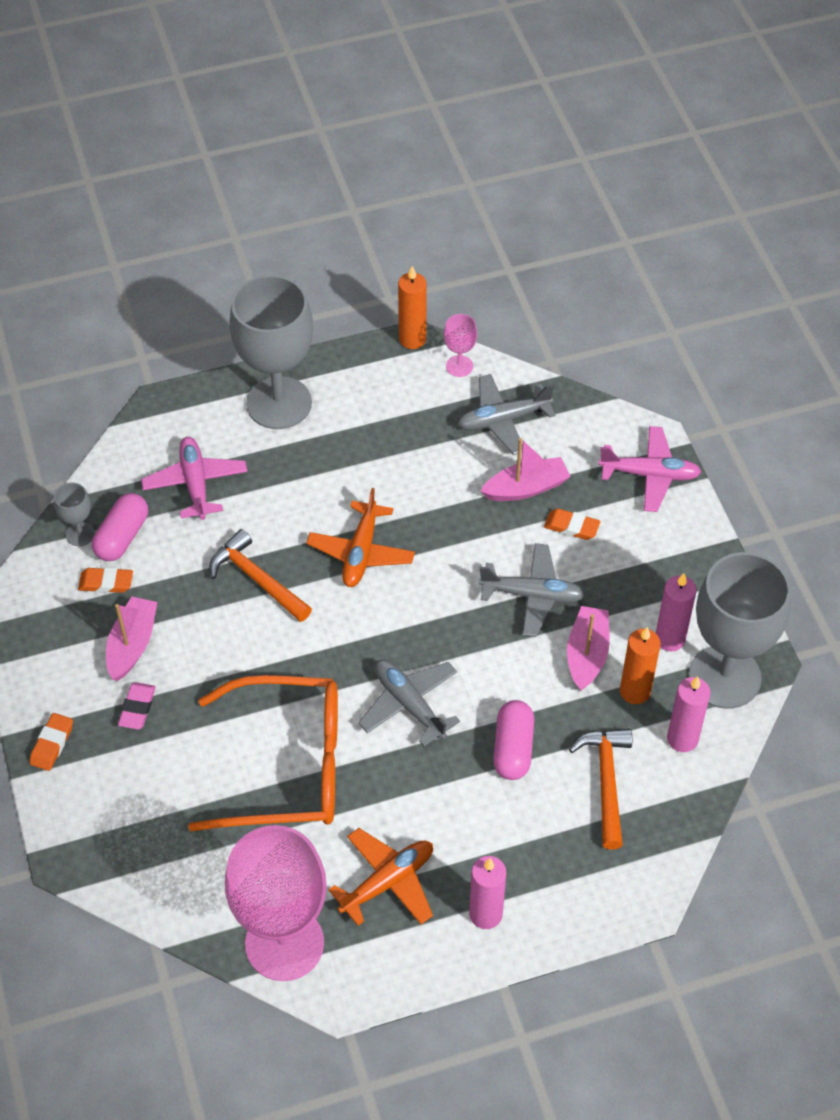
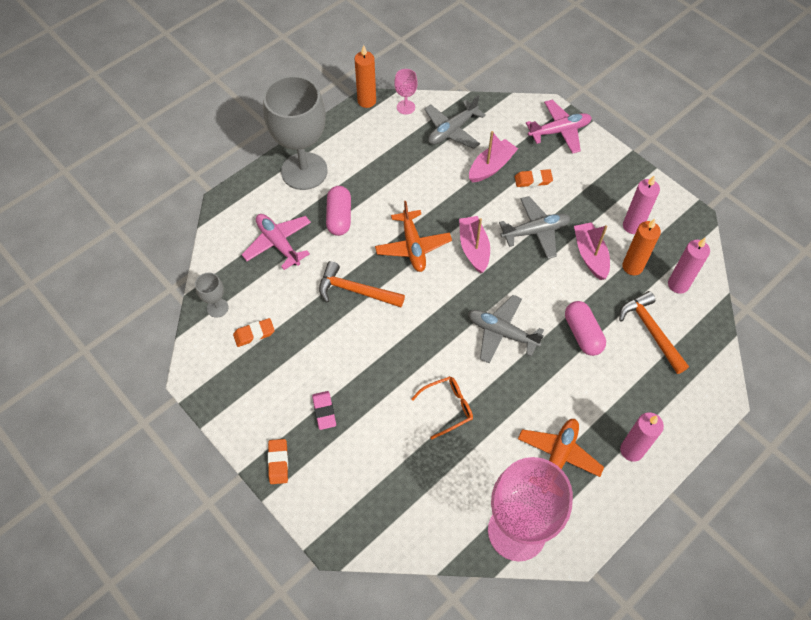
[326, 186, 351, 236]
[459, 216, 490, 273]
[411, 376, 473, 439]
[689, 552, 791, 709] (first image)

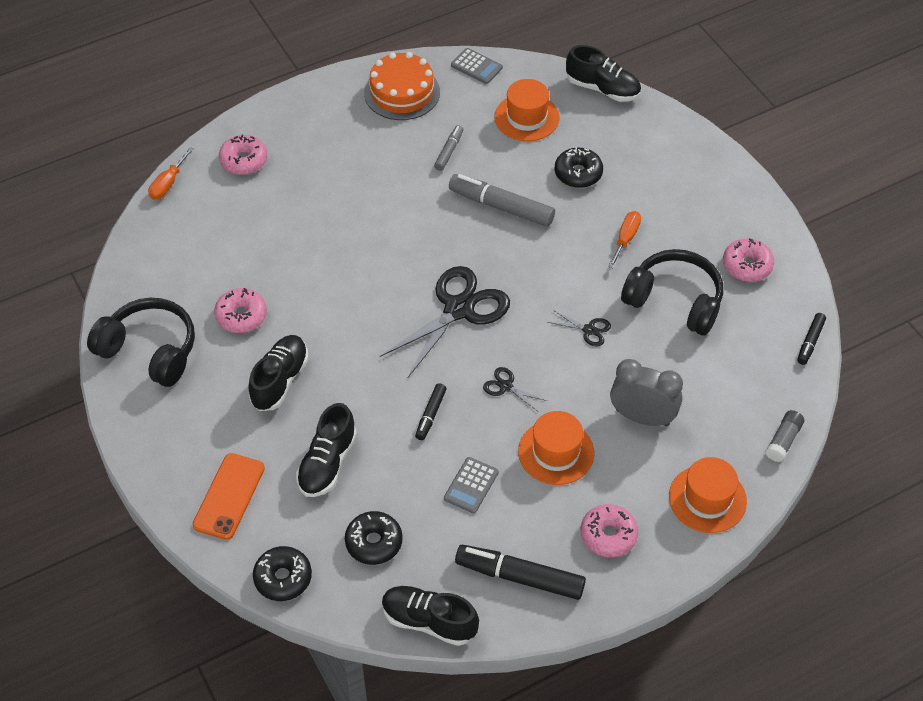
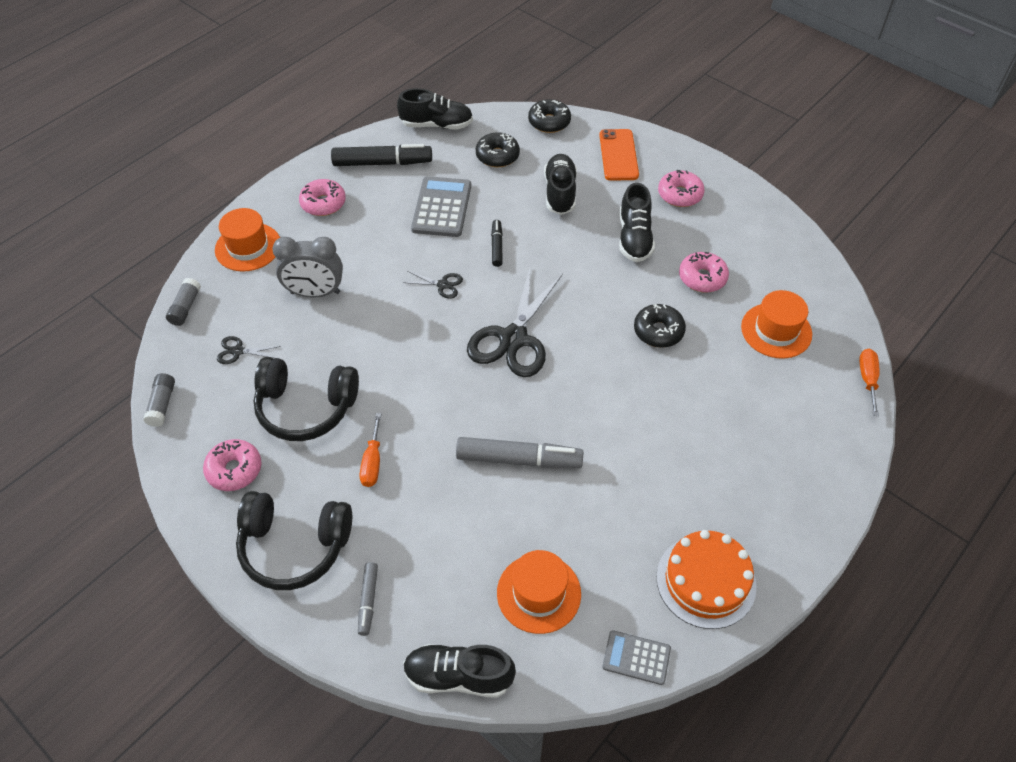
[236, 491, 352, 590]
[658, 170, 705, 207]
[358, 562, 378, 636]
[411, 176, 471, 237]
[741, 290, 812, 359]
[217, 336, 281, 364]
[634, 304, 686, 348]
[143, 373, 175, 427]

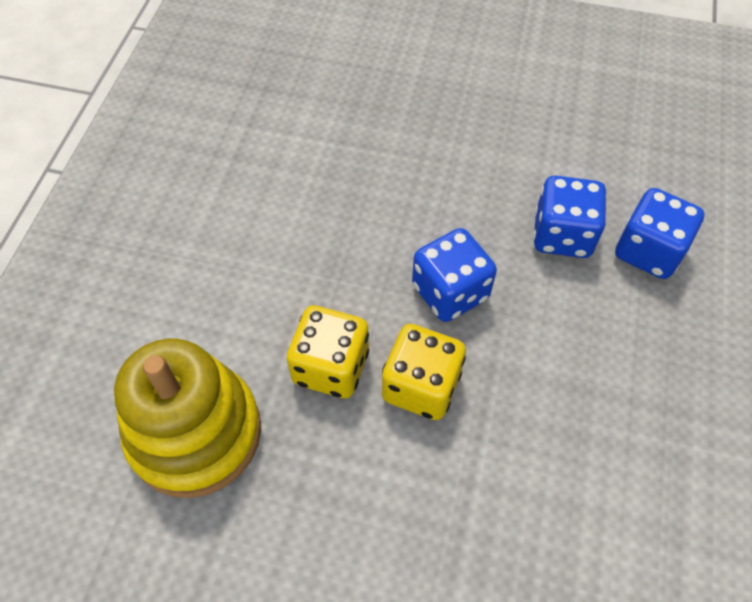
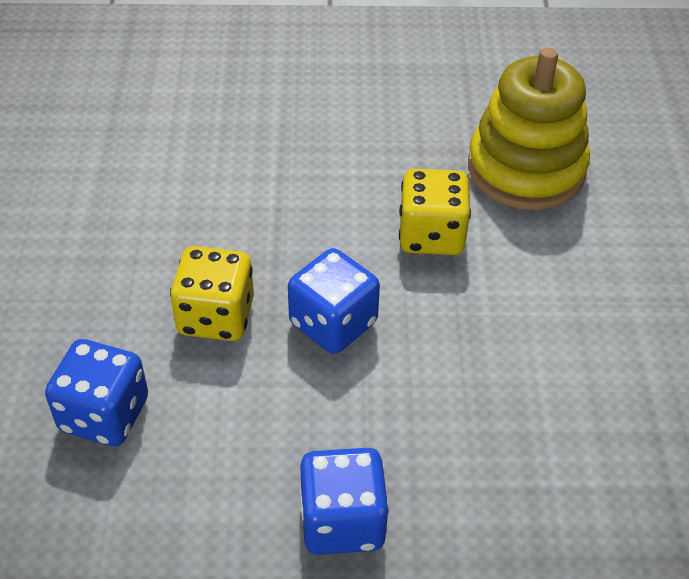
[170, 246, 254, 341]
[300, 448, 389, 555]

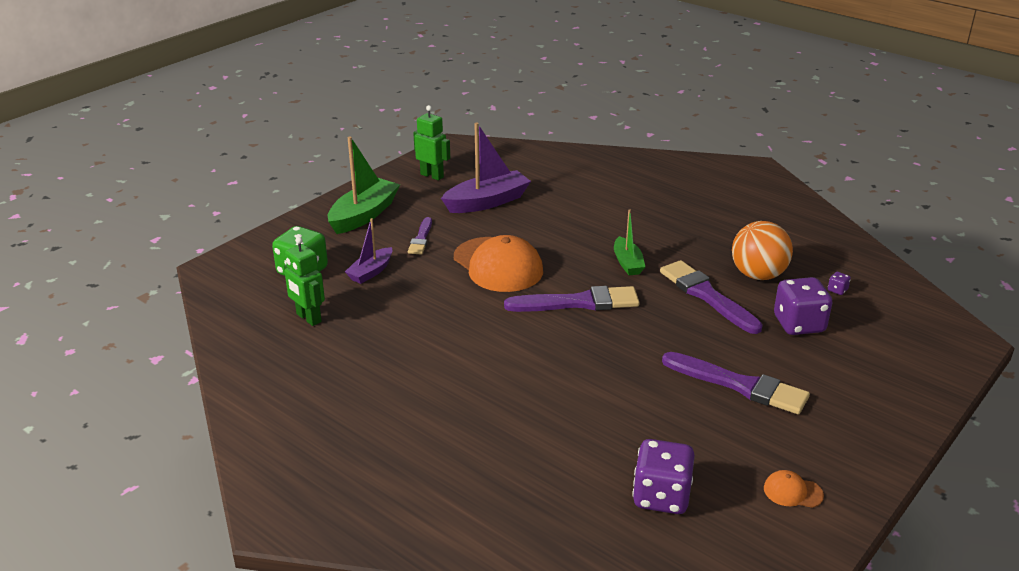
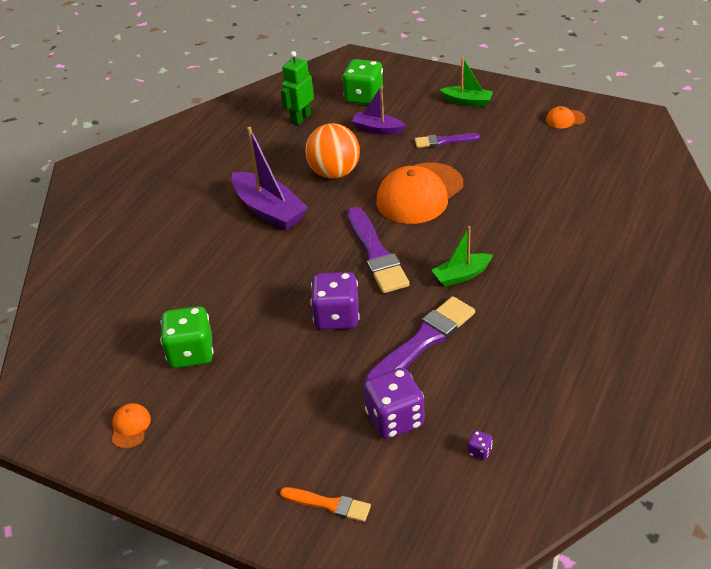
[440, 57, 493, 107]
[546, 106, 585, 128]
[231, 127, 308, 230]
[311, 272, 360, 330]
[662, 352, 810, 414] (first image)
[305, 123, 360, 179]
[160, 306, 214, 368]
[280, 487, 371, 522]

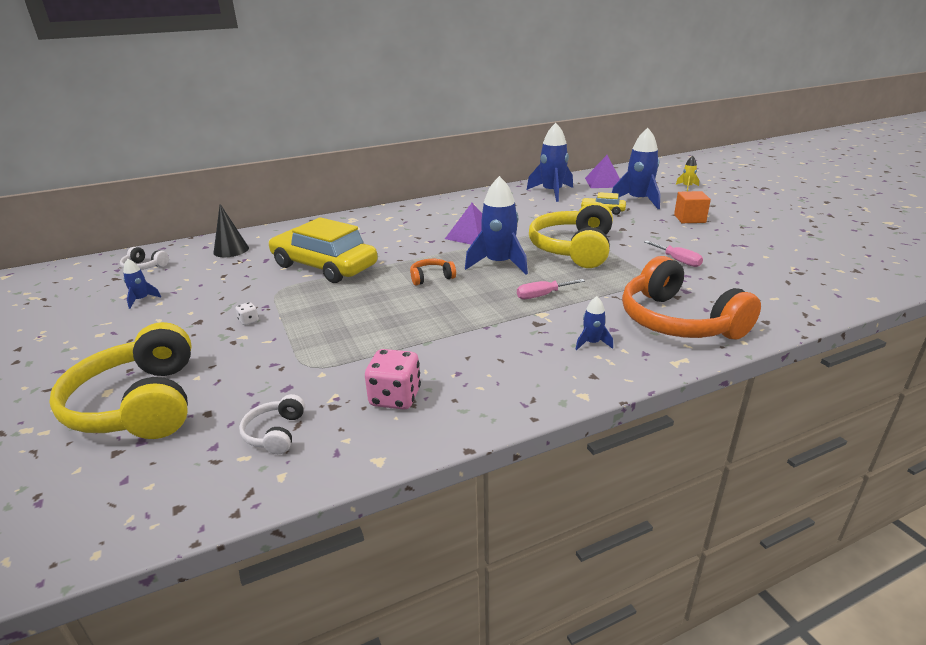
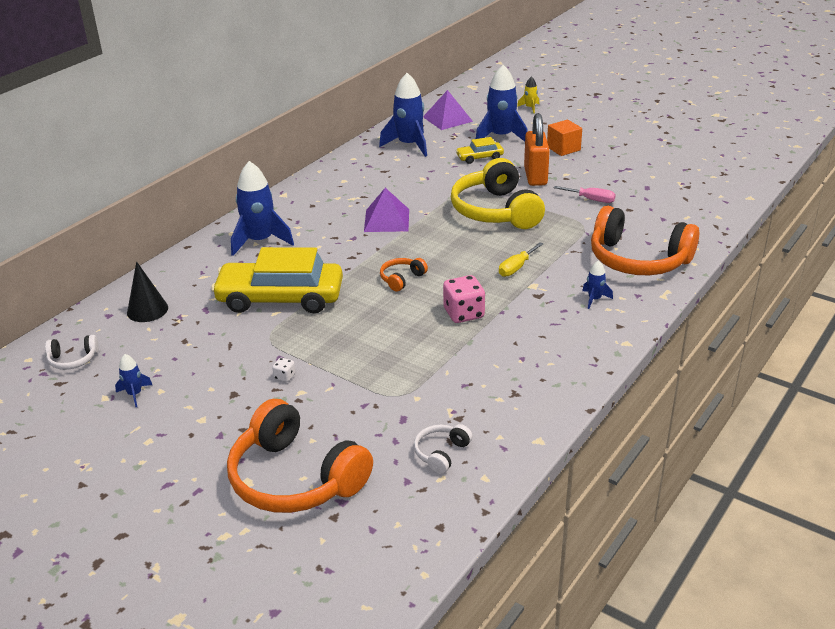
[227, 399, 373, 513]
[414, 424, 473, 474]
[443, 275, 485, 323]
[231, 161, 294, 256]
[499, 242, 543, 277]
[524, 113, 550, 186]

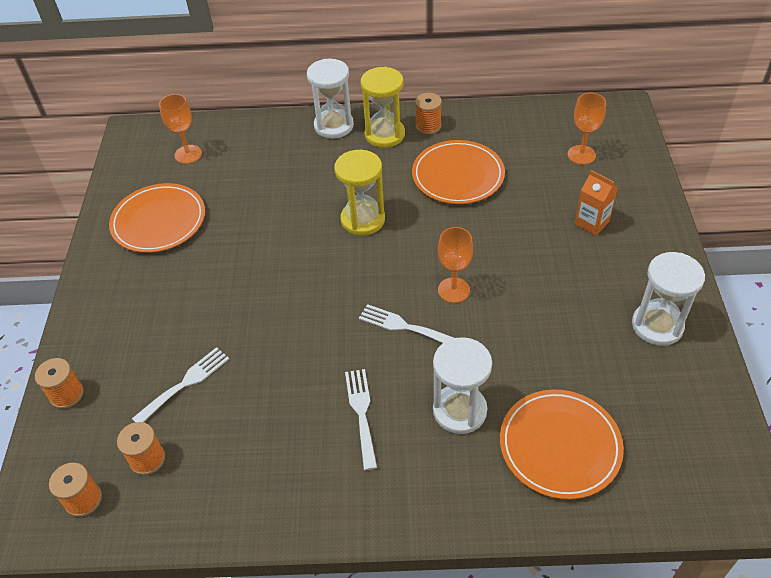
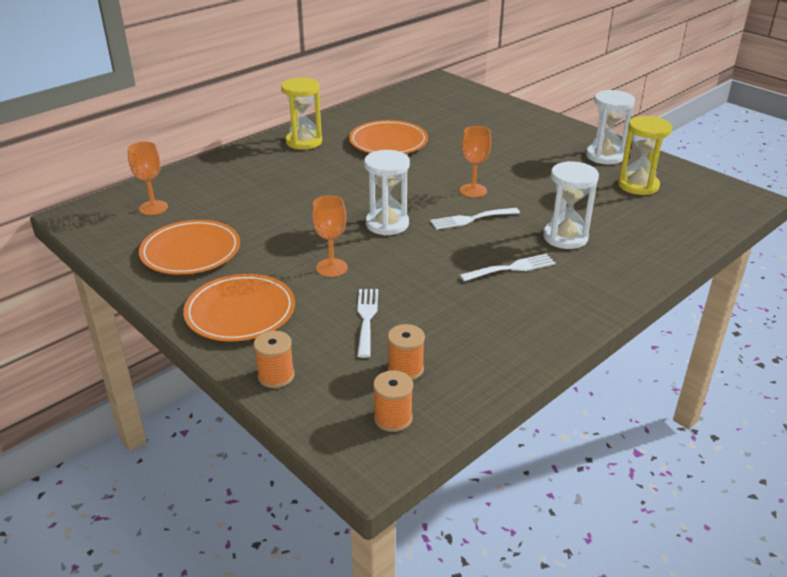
[364, 150, 410, 236]
[618, 116, 672, 195]
[460, 254, 556, 281]
[415, 93, 442, 135] (first image)
[183, 274, 295, 341]
[312, 195, 348, 277]
[574, 170, 618, 236] (first image)

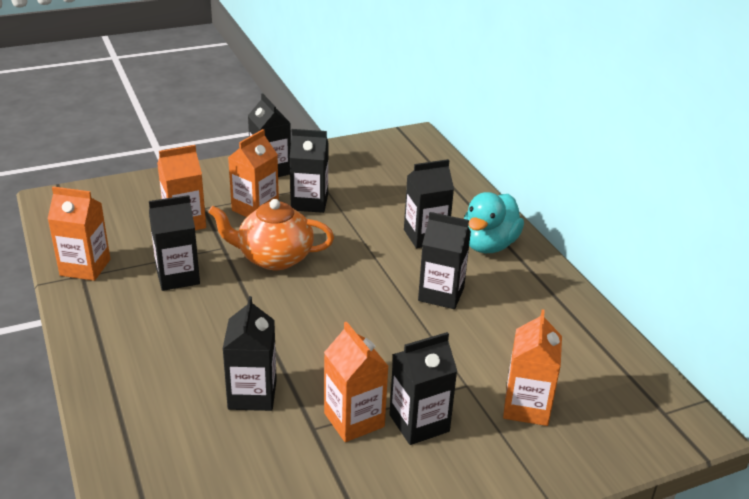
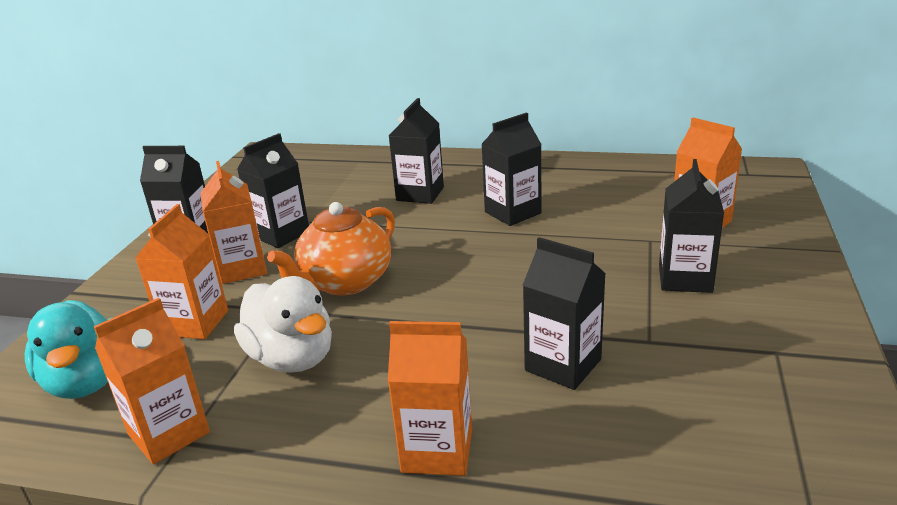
[234, 276, 332, 373]
[388, 321, 472, 476]
[25, 300, 112, 399]

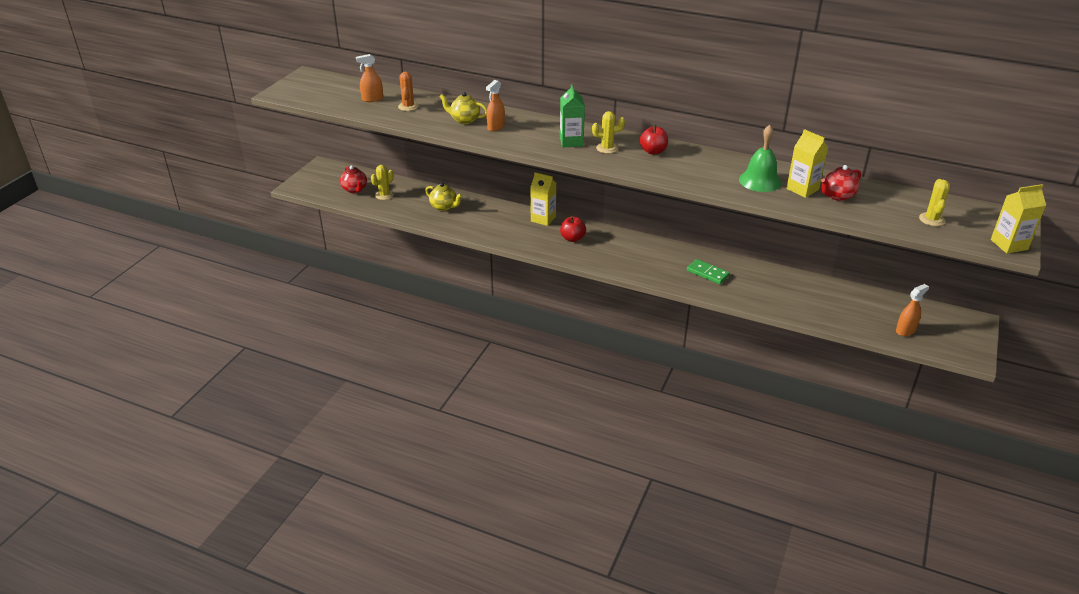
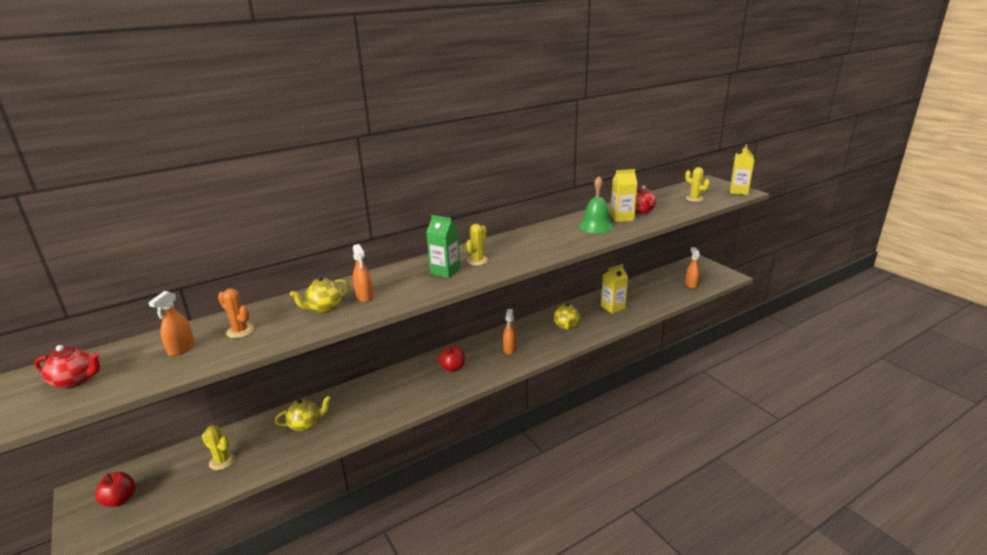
[34, 345, 100, 389]
[202, 425, 235, 470]
[601, 264, 628, 313]
[95, 472, 136, 507]
[554, 302, 581, 330]
[503, 309, 517, 355]

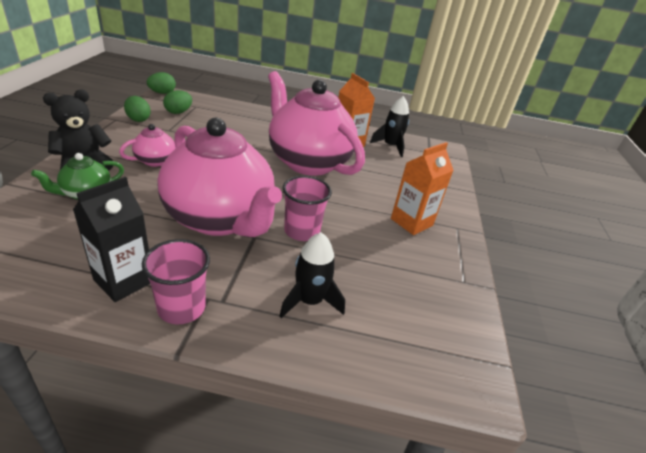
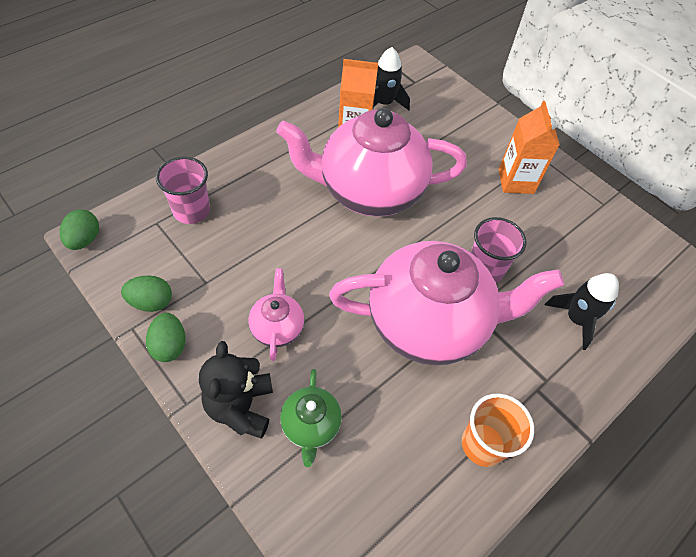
[462, 393, 534, 467]
[156, 157, 210, 224]
[146, 313, 186, 362]

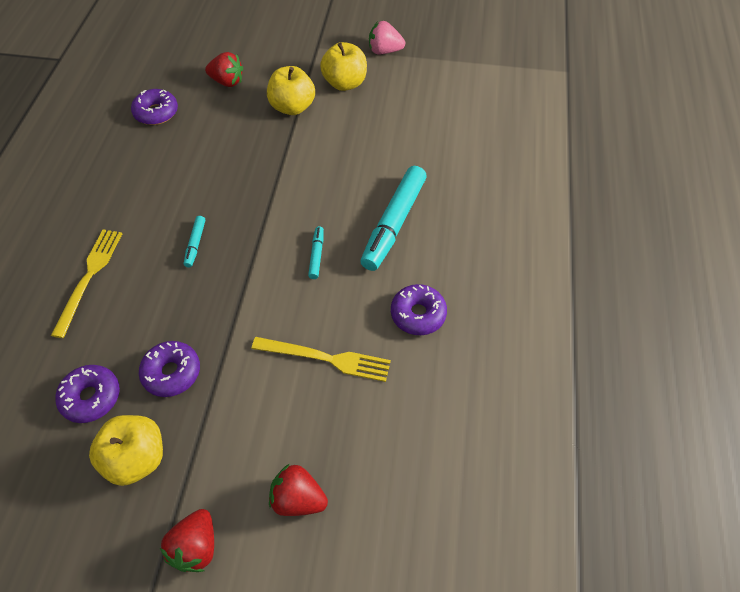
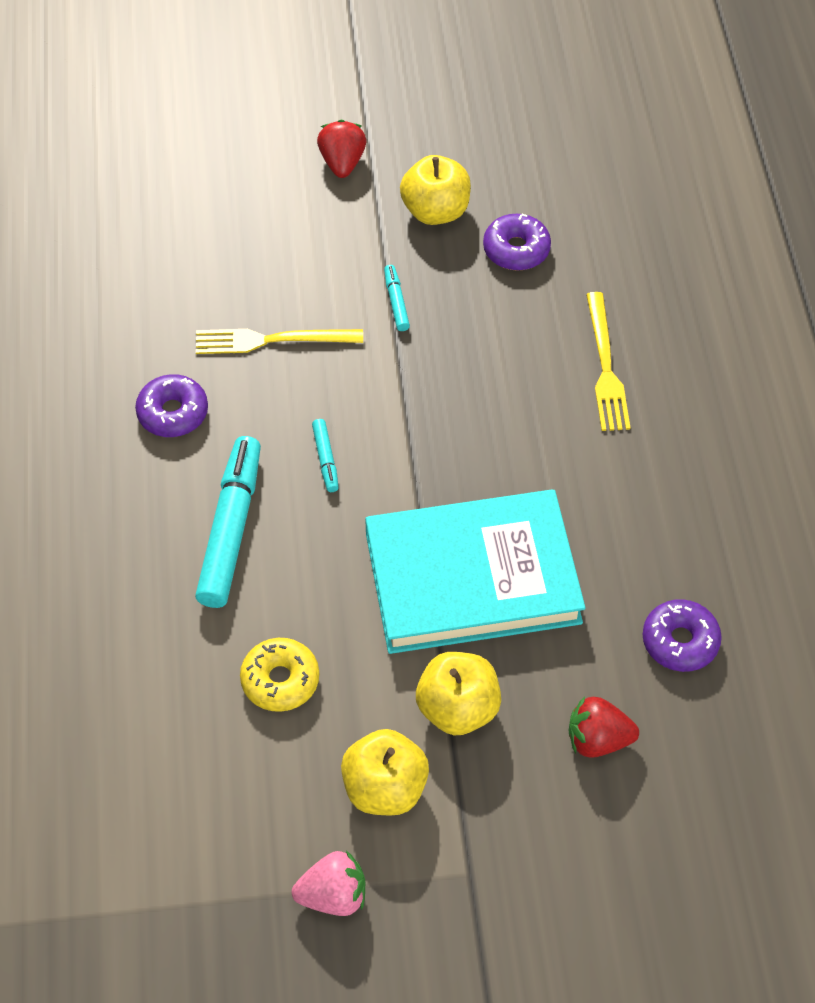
[139, 341, 200, 397] (first image)
[384, 265, 410, 331]
[269, 464, 328, 516] (first image)
[240, 638, 319, 712]
[365, 490, 586, 654]

